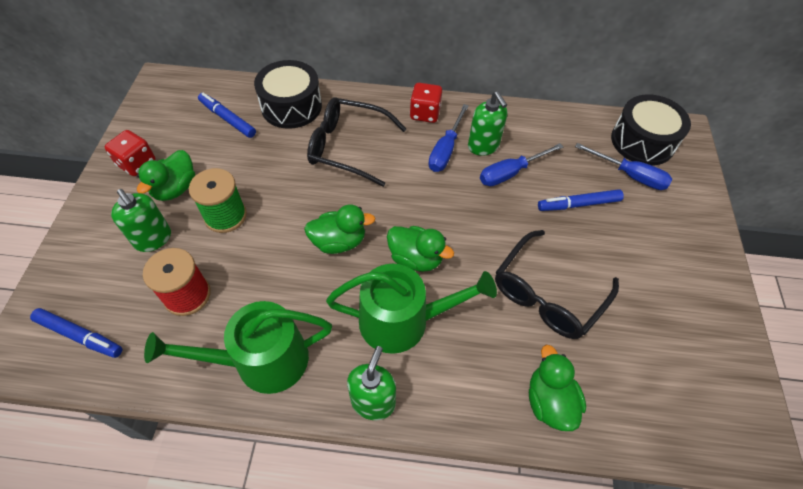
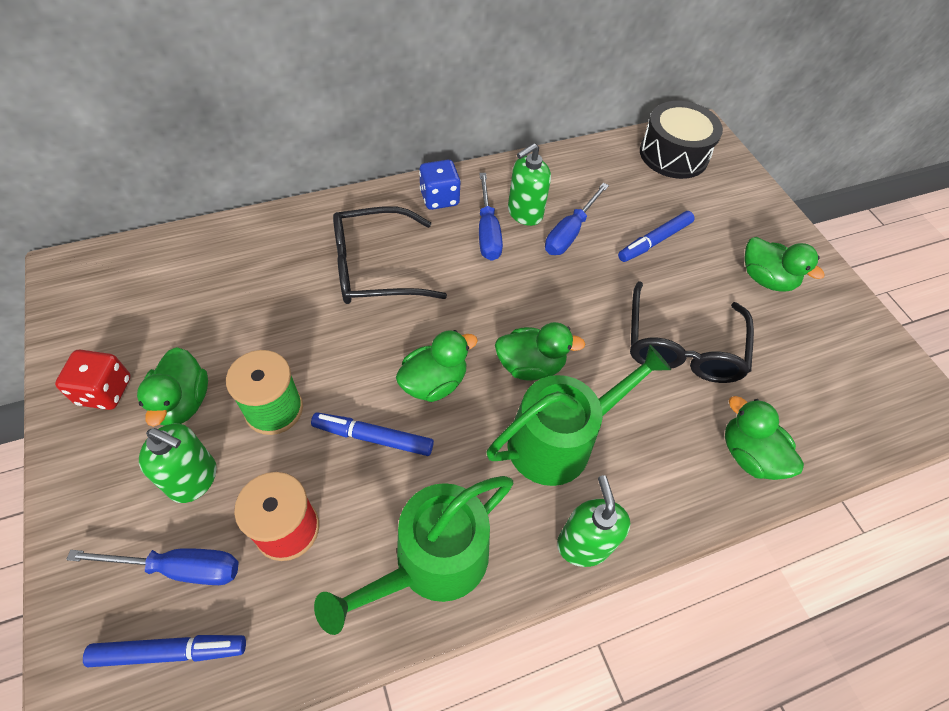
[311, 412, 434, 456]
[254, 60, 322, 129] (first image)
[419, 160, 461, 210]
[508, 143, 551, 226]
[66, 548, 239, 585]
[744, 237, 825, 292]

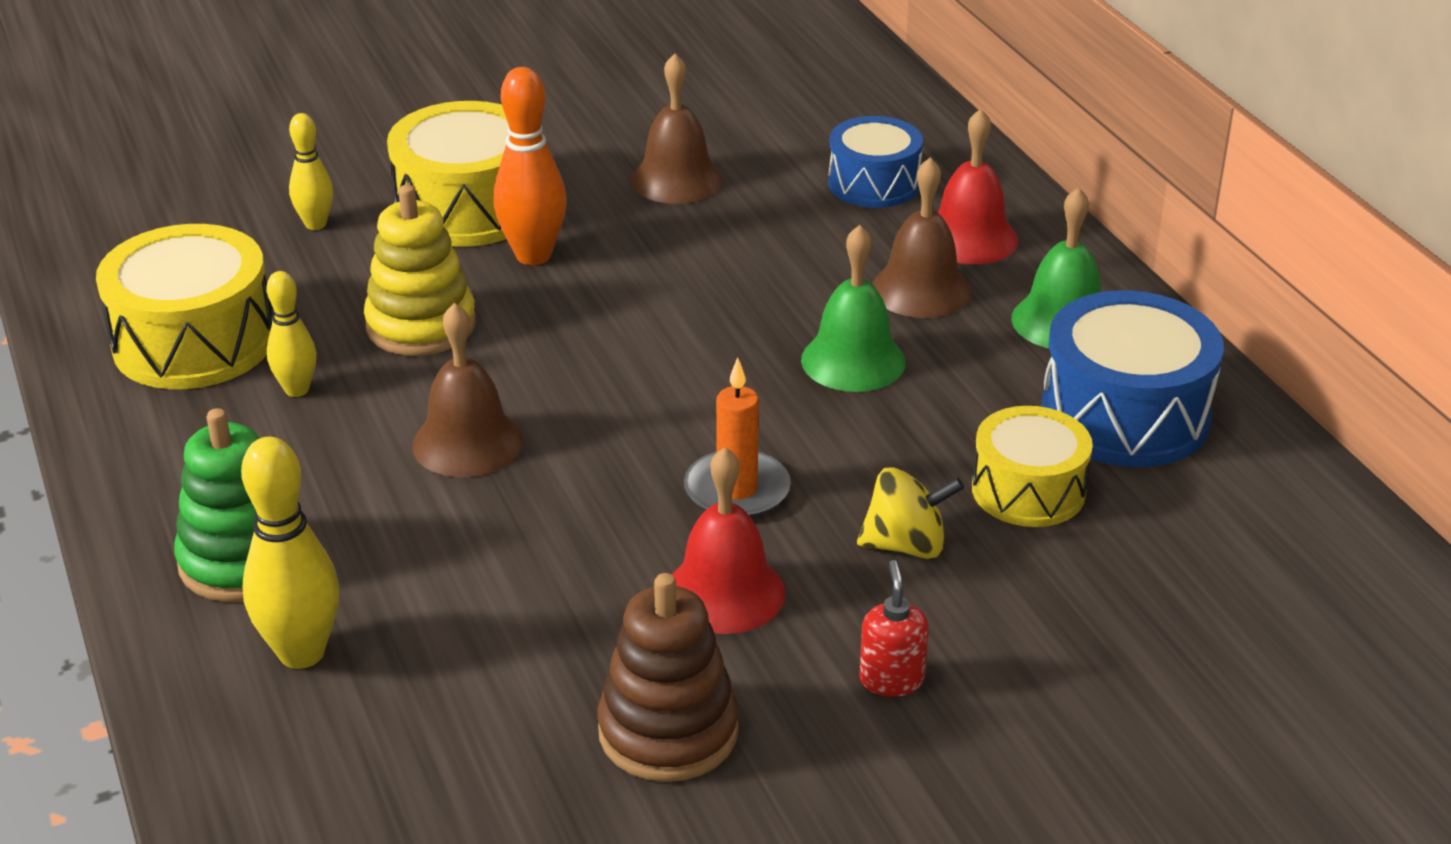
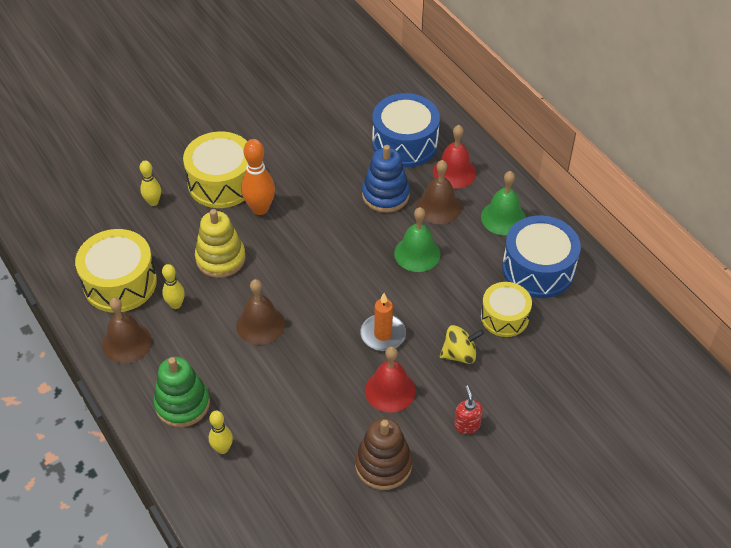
[209, 411, 233, 454]
[102, 298, 152, 363]
[372, 93, 440, 167]
[362, 145, 410, 213]

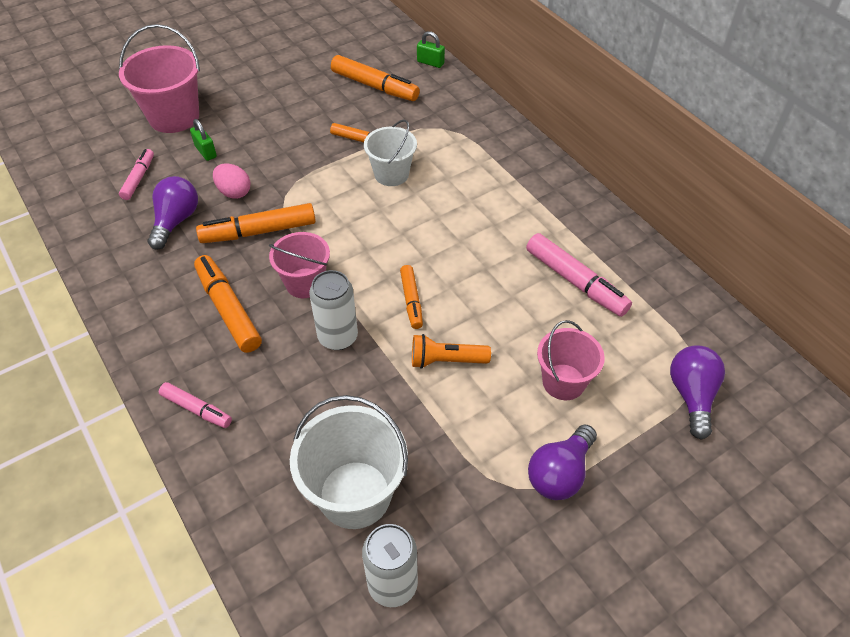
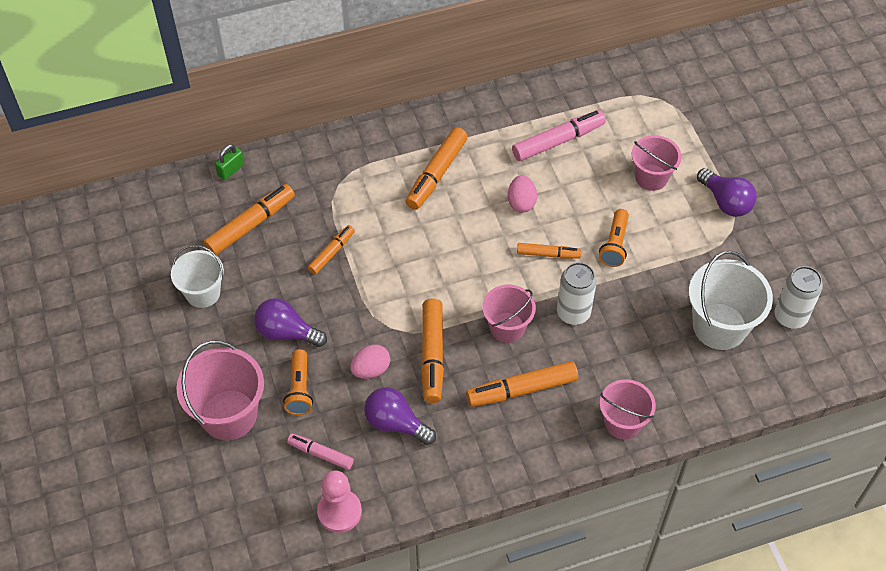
[600, 379, 656, 440]
[283, 349, 313, 415]
[171, 245, 224, 308]
[254, 298, 327, 347]
[317, 470, 362, 533]
[405, 127, 468, 210]
[508, 175, 537, 213]

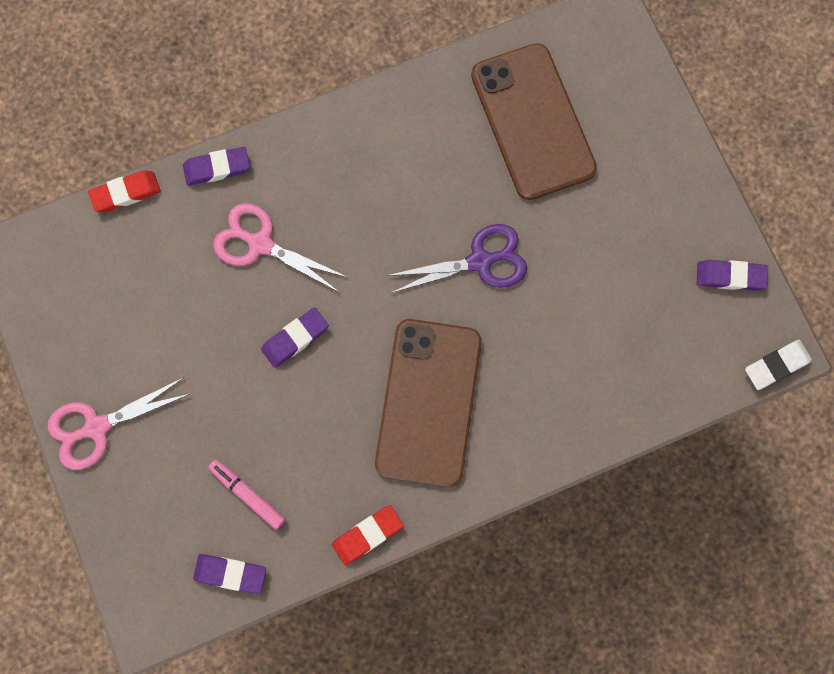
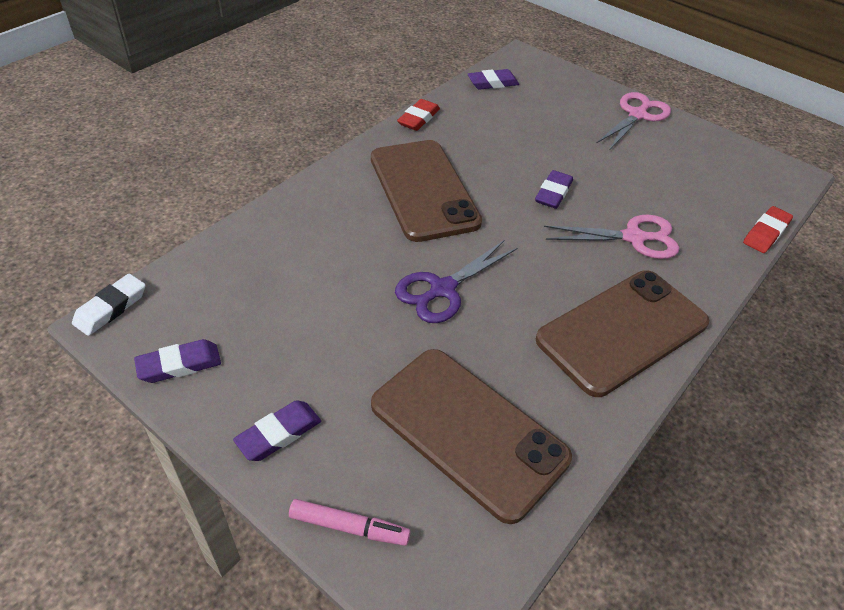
[233, 400, 321, 461]
[289, 499, 411, 546]
[536, 271, 709, 397]

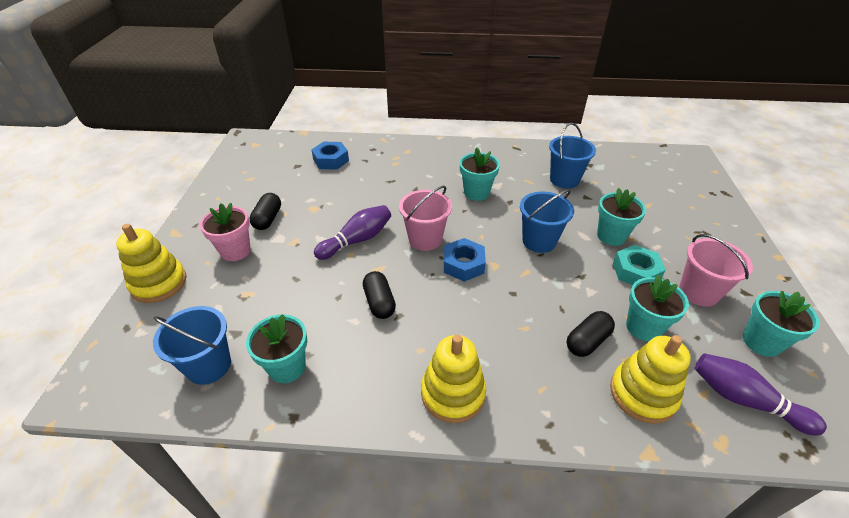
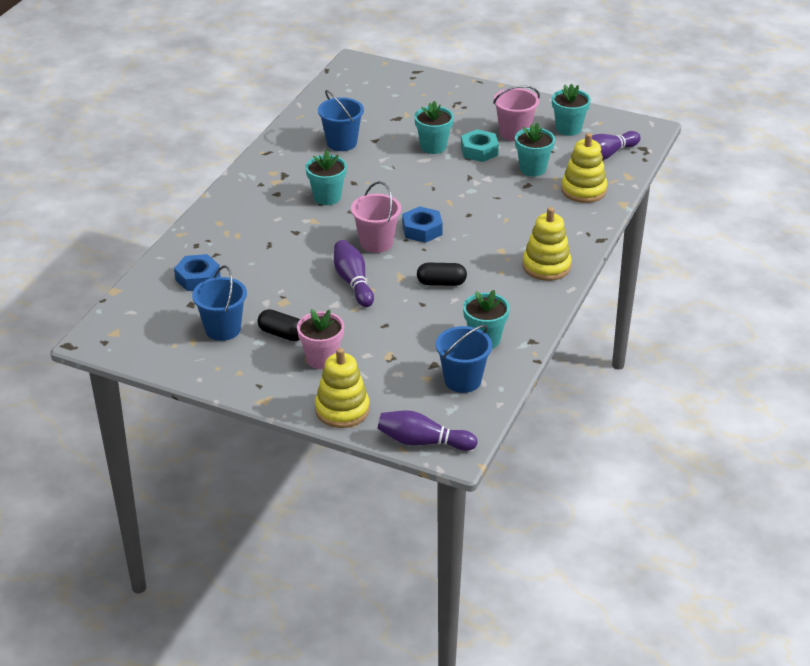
[192, 265, 247, 341]
[567, 311, 615, 357] (first image)
[378, 410, 478, 451]

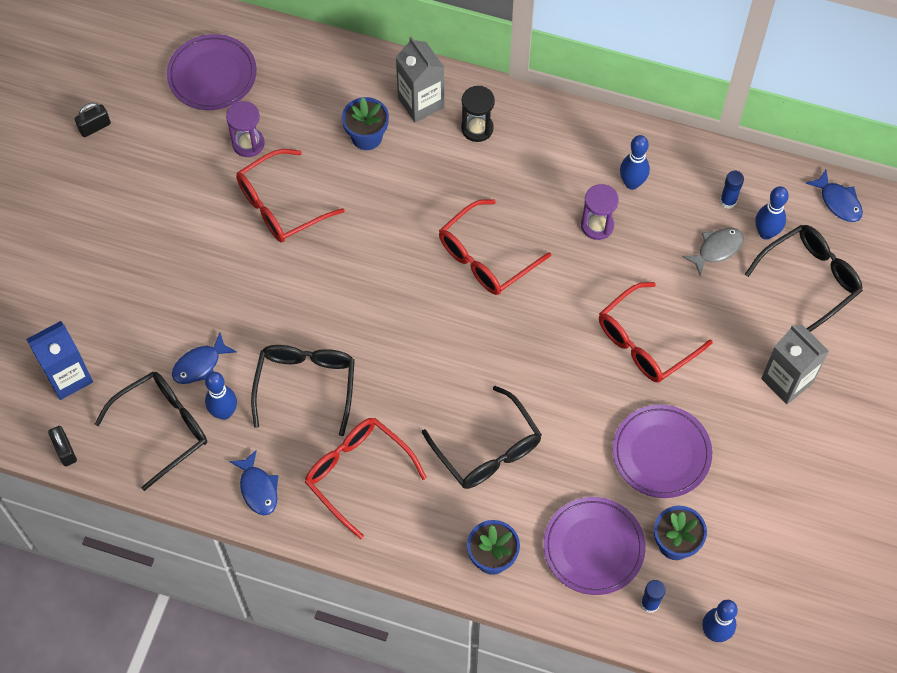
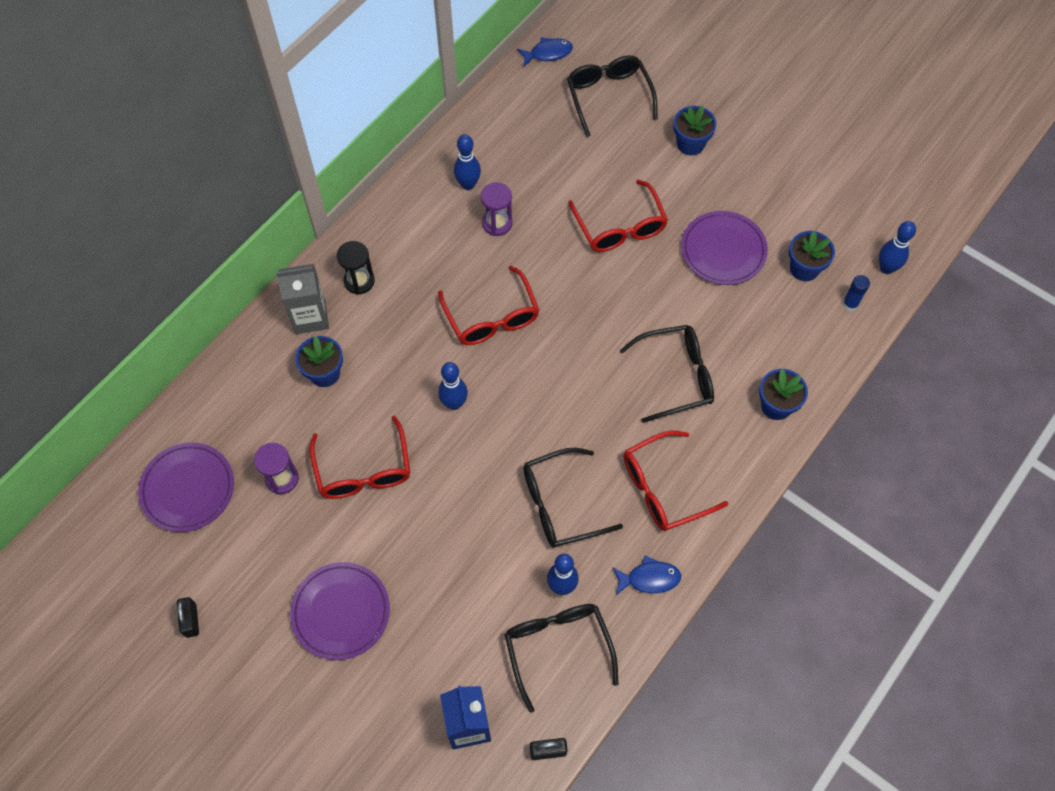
[172, 333, 237, 384] (first image)
[523, 448, 623, 548]
[290, 562, 390, 660]
[682, 228, 744, 276] (first image)
[720, 171, 744, 209] (first image)
[438, 362, 468, 410]
[674, 106, 716, 155]

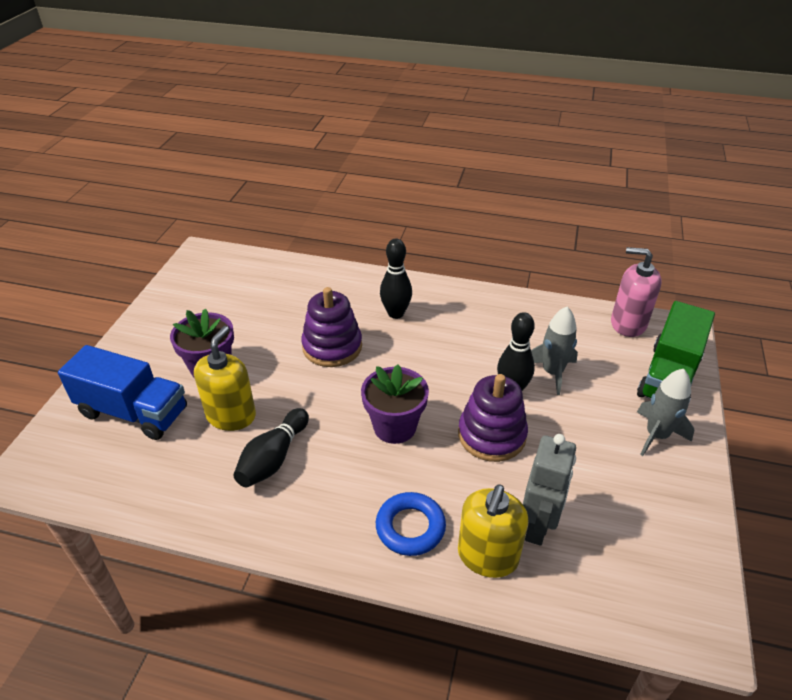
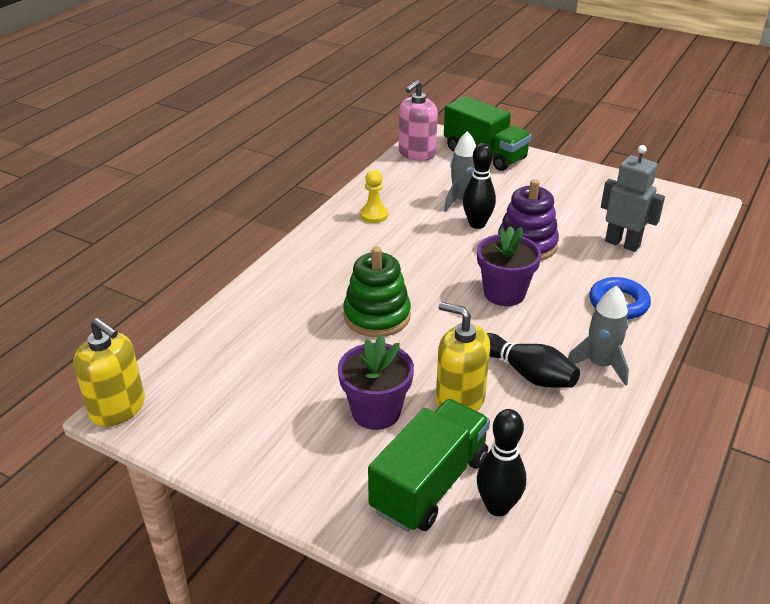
[368, 399, 490, 532]
[343, 247, 411, 337]
[477, 409, 526, 516]
[73, 318, 145, 427]
[568, 286, 629, 386]
[360, 170, 388, 223]

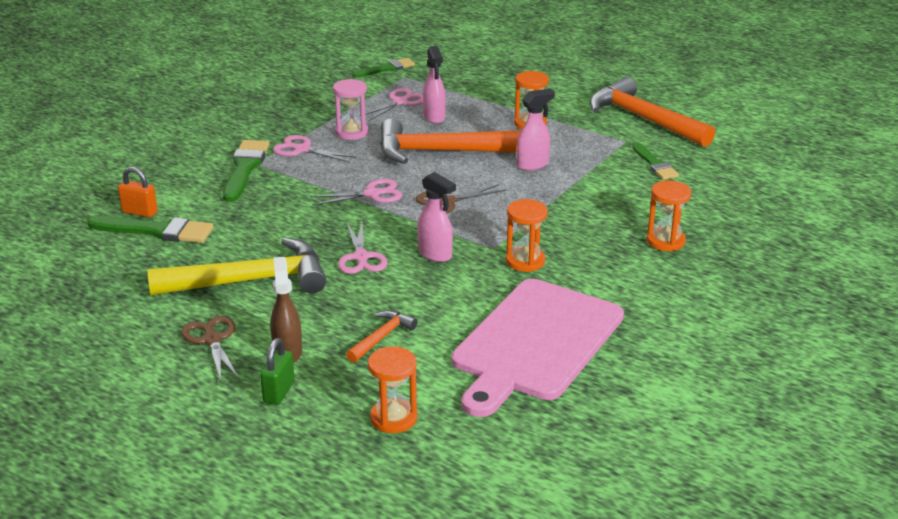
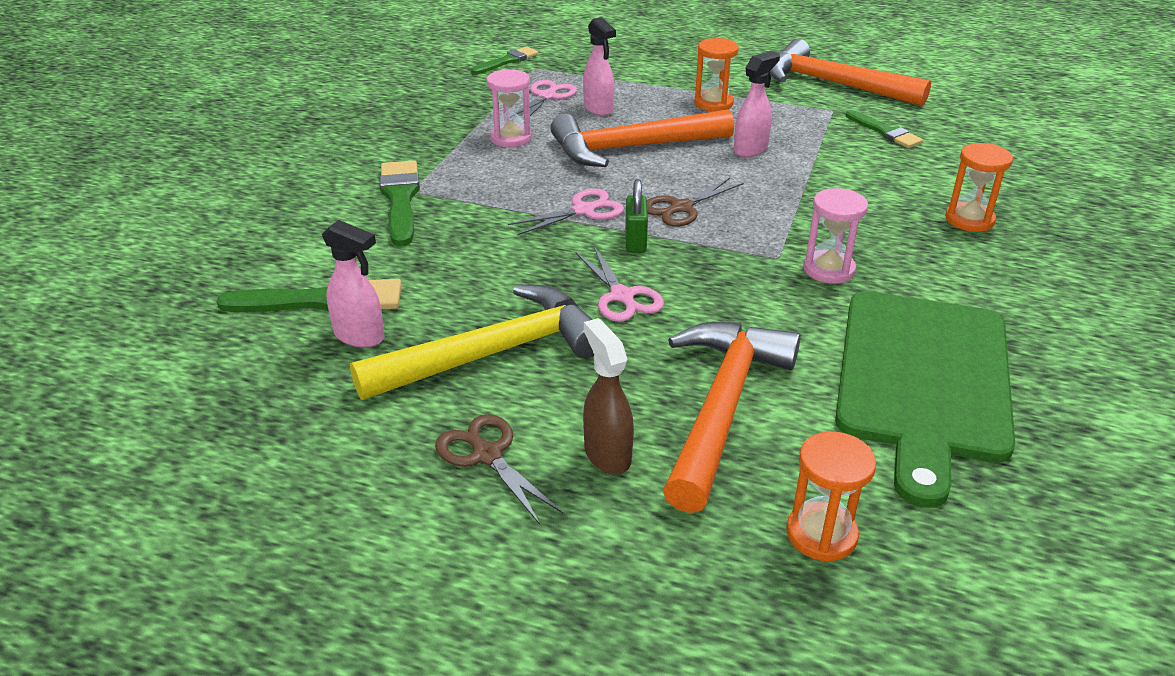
[118, 167, 158, 218] (first image)
[625, 179, 648, 253]
[273, 135, 357, 163] (first image)
[663, 322, 801, 513]
[322, 220, 384, 348]
[835, 291, 1015, 508]
[803, 188, 868, 284]

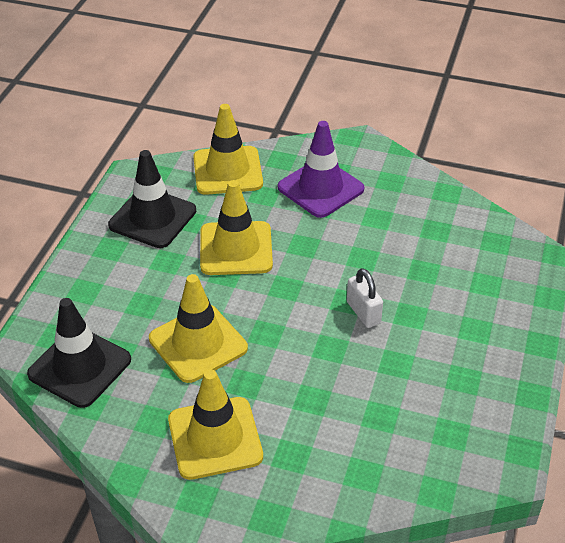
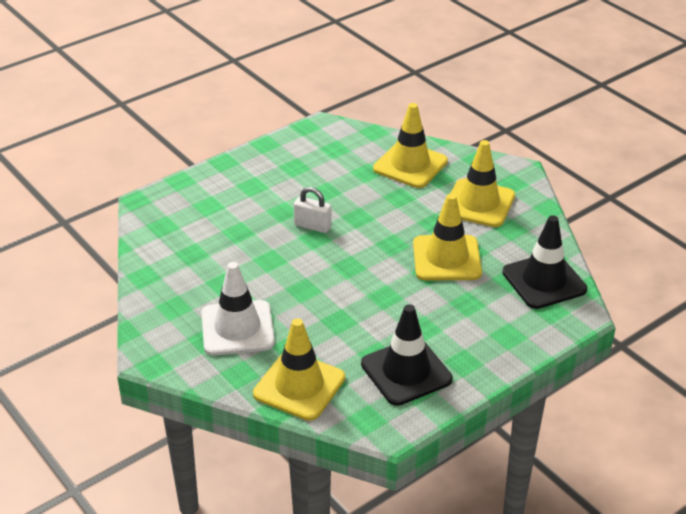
[373, 103, 448, 188]
[201, 262, 275, 355]
[294, 187, 332, 233]

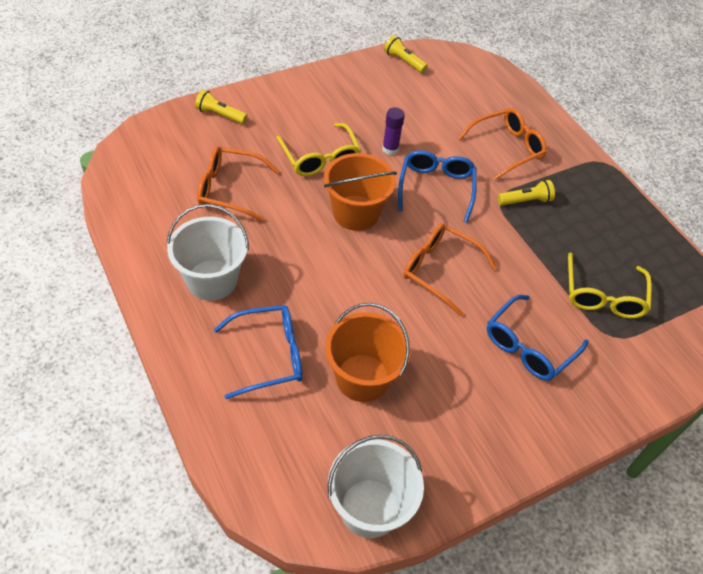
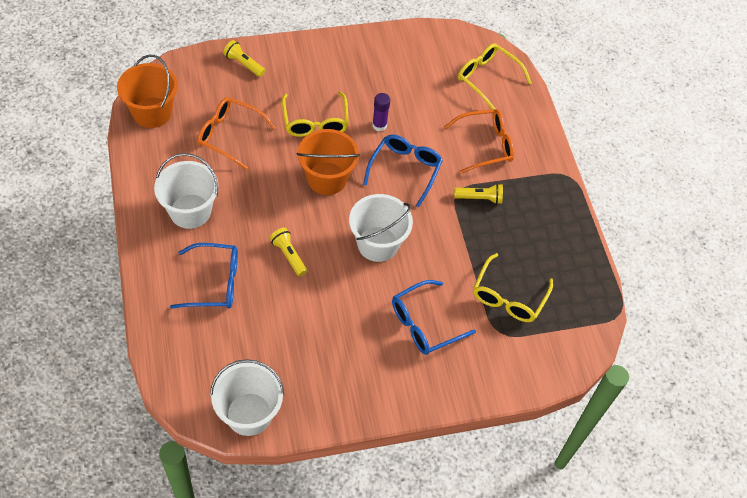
[117, 55, 178, 128]
[270, 228, 307, 276]
[349, 194, 413, 262]
[458, 43, 532, 110]

